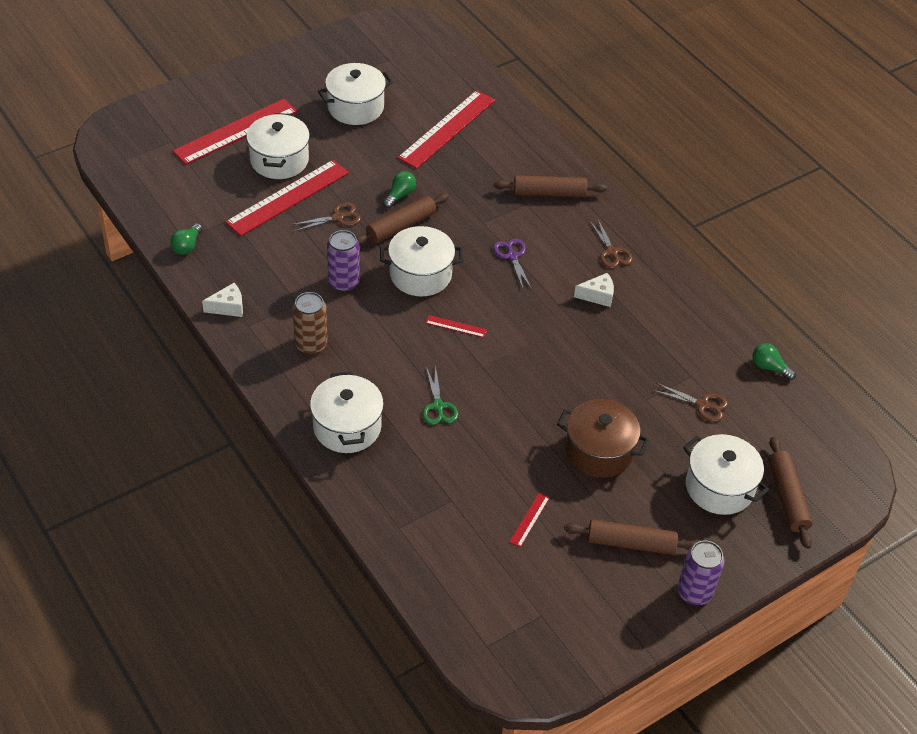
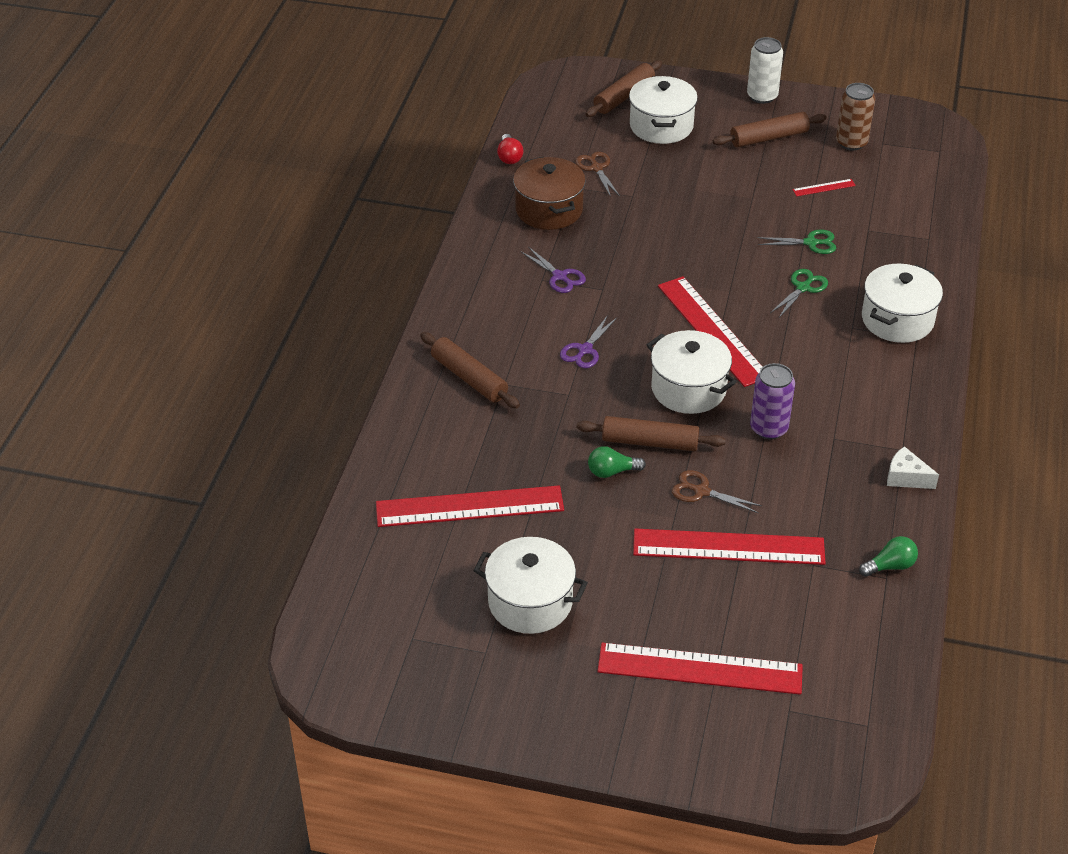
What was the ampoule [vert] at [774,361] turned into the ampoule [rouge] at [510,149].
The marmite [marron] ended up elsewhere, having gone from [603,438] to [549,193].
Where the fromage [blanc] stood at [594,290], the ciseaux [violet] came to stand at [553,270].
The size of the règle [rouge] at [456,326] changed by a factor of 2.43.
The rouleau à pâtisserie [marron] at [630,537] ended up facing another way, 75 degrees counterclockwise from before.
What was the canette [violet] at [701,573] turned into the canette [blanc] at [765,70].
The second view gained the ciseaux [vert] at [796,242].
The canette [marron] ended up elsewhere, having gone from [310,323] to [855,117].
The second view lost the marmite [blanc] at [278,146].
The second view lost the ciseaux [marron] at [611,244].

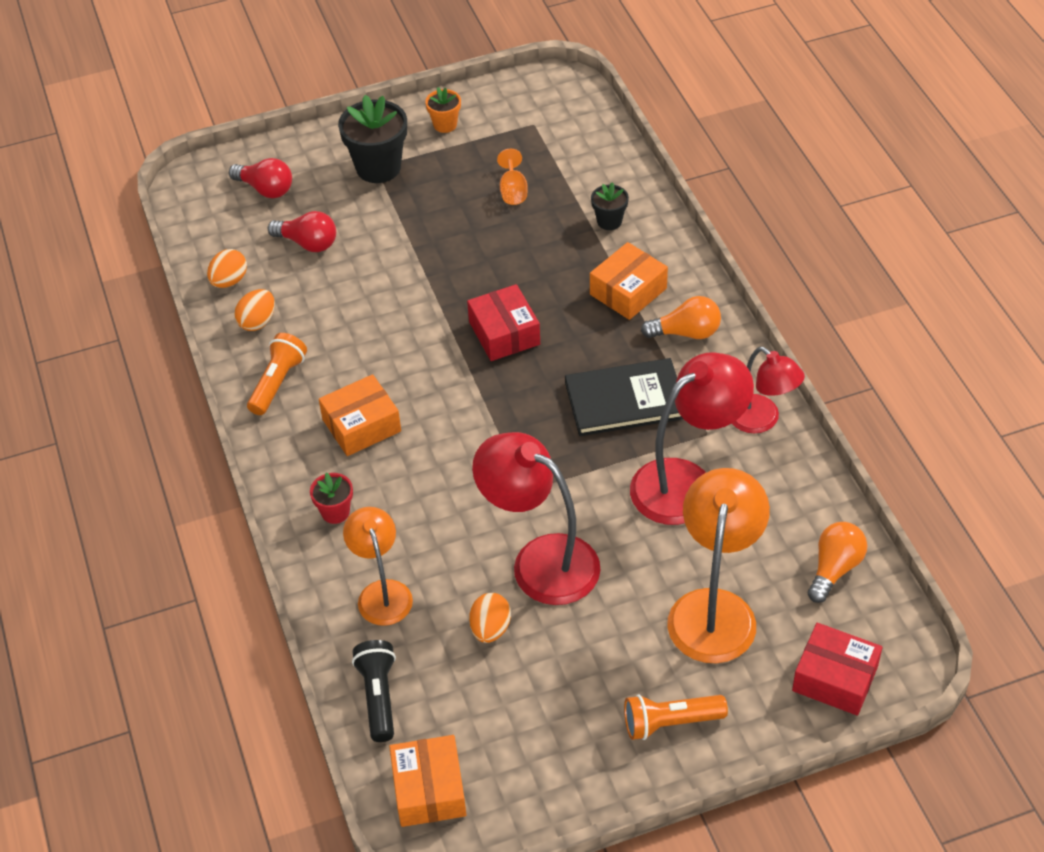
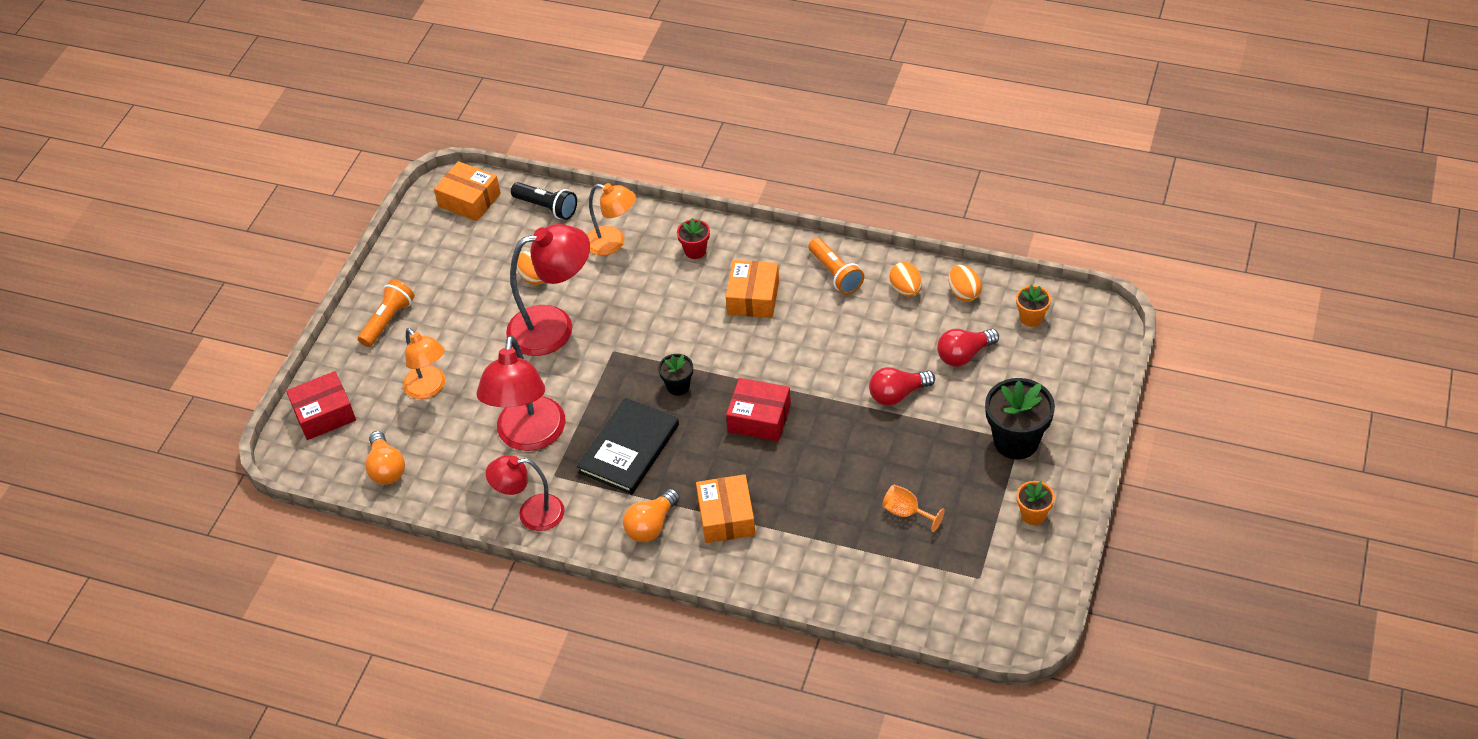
The size of the lampe [orange] at [718,565] changed by a factor of 0.63.
The pot de fleurs [noir] ended up elsewhere, having gone from [610,206] to [675,375].
The ampoule [rouge] ended up elsewhere, having gone from [260,178] to [902,386].
The second view gained the pot de fleurs [orange] at [1033,306].

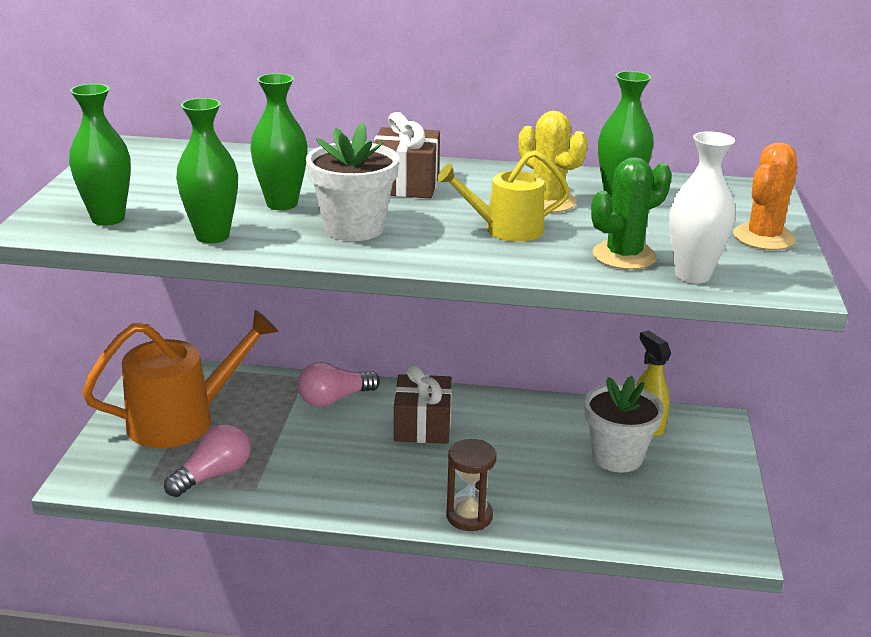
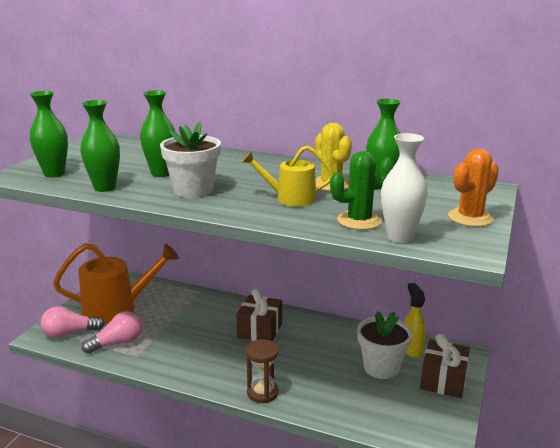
The ampoule [rose] ended up elsewhere, having gone from [339,384] to [73,322].
The cadeau [marron] ended up elsewhere, having gone from [407,155] to [445,366].

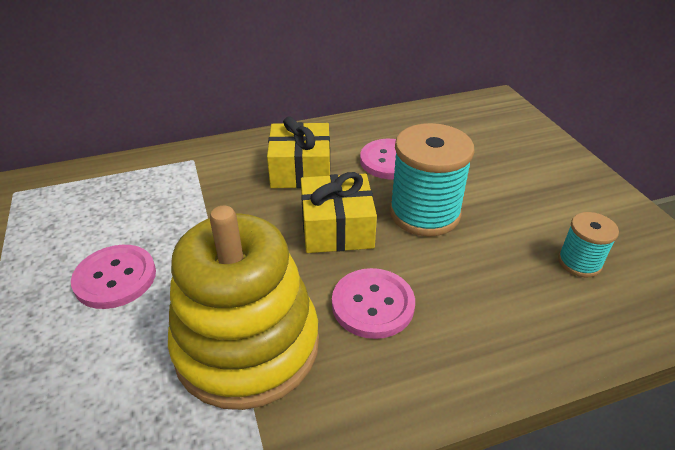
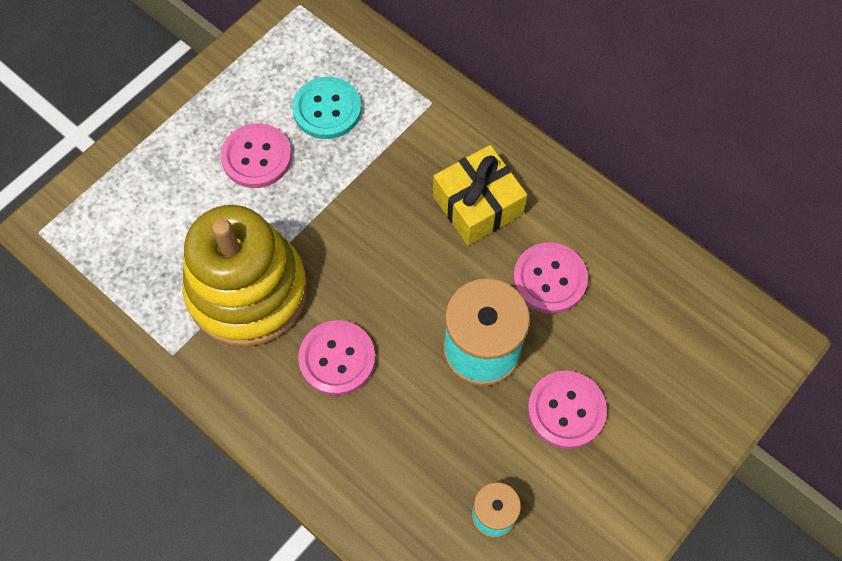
The second view gained the bouton [turquoise] at [326,108].
The second view gained the bouton [rose] at [567,410].
The second view lost the cadeau [jaune] at [339,212].

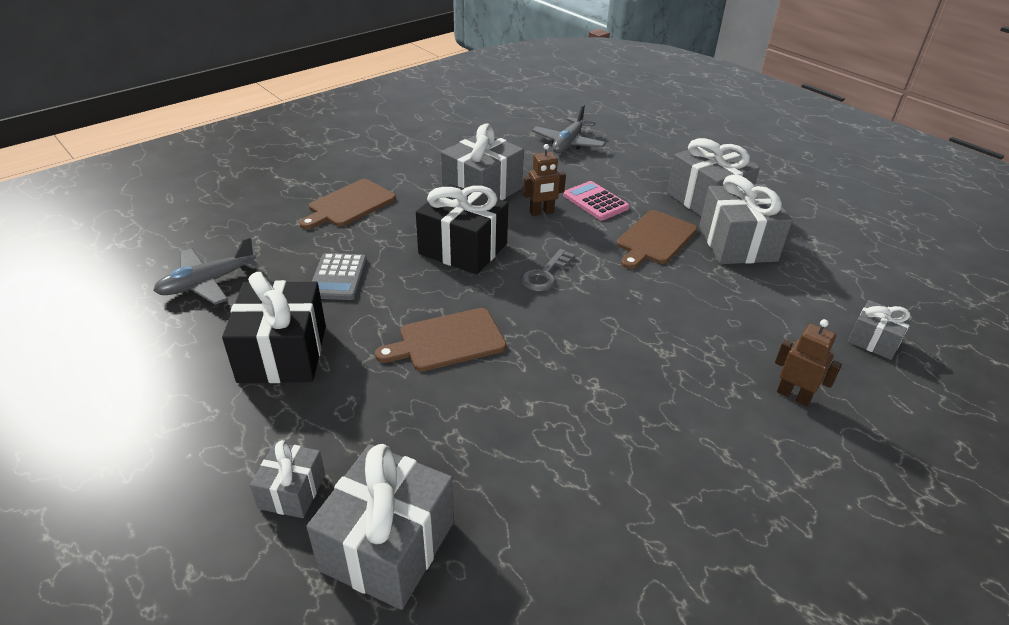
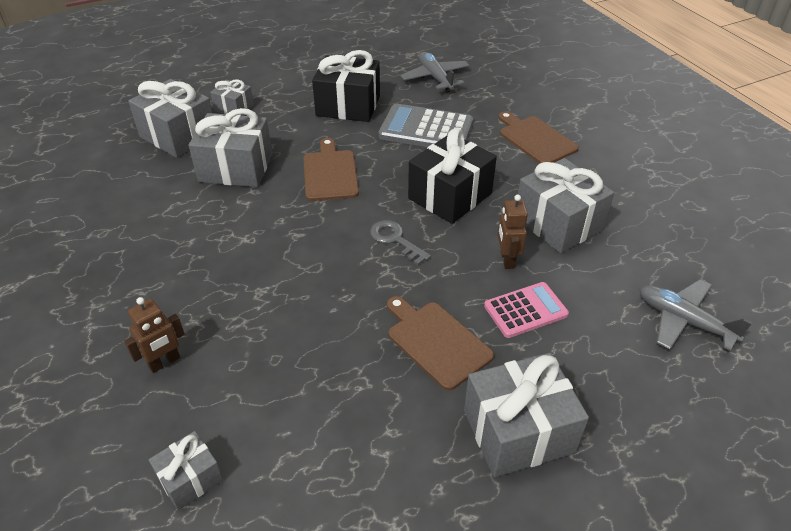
The cadeau [gris] ended up elsewhere, having gone from [745,219] to [230,147].
The size of the calculatrice [gris] at [339,276] changed by a factor of 1.57.

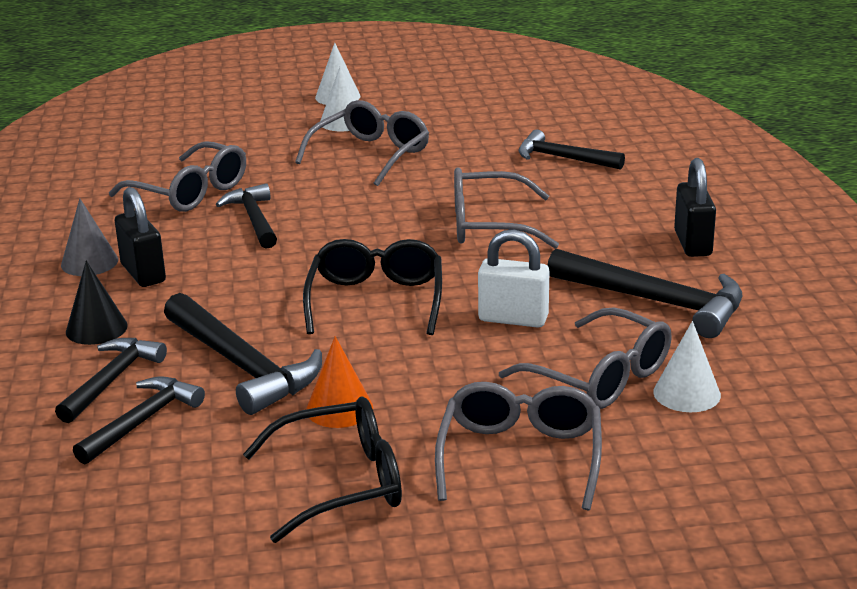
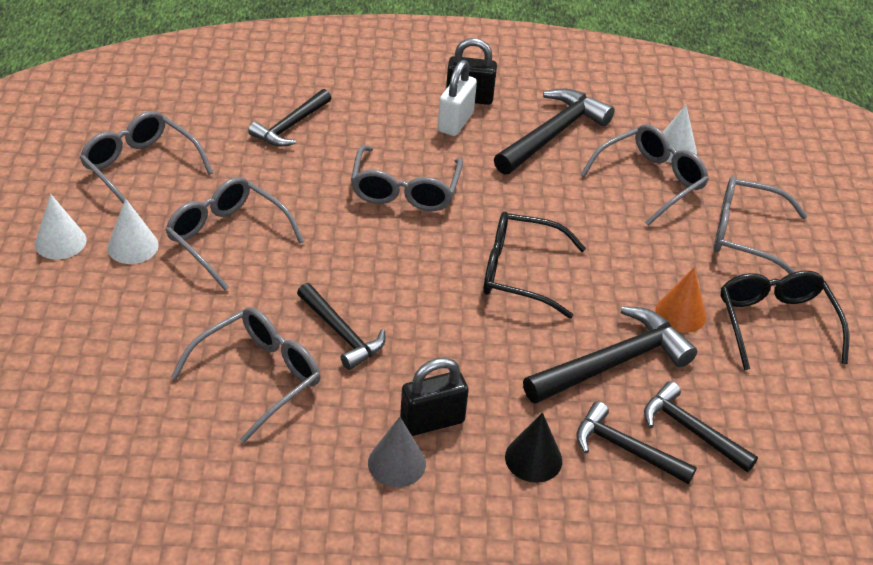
The second view gained the lunettes [gris] at [146,161].
The marteau [noir] at [246,216] ended up facing another way, 120 degrees counterclockwise from before.
The cadenas [blanc] ended up elsewhere, having gone from [513,278] to [457,98].

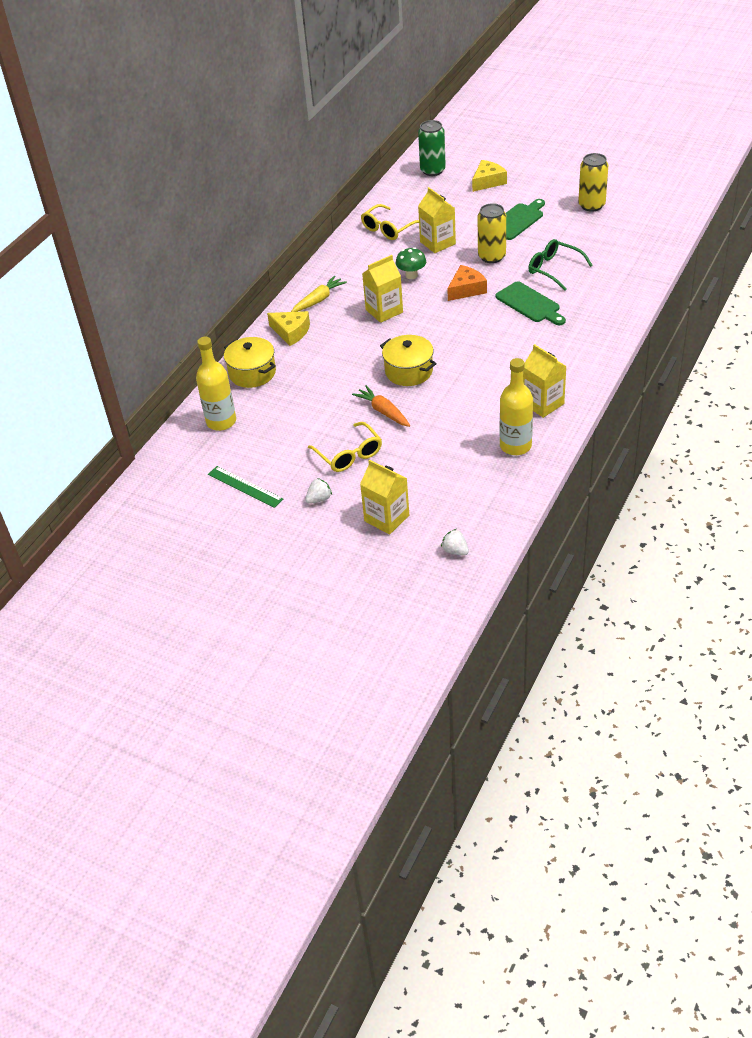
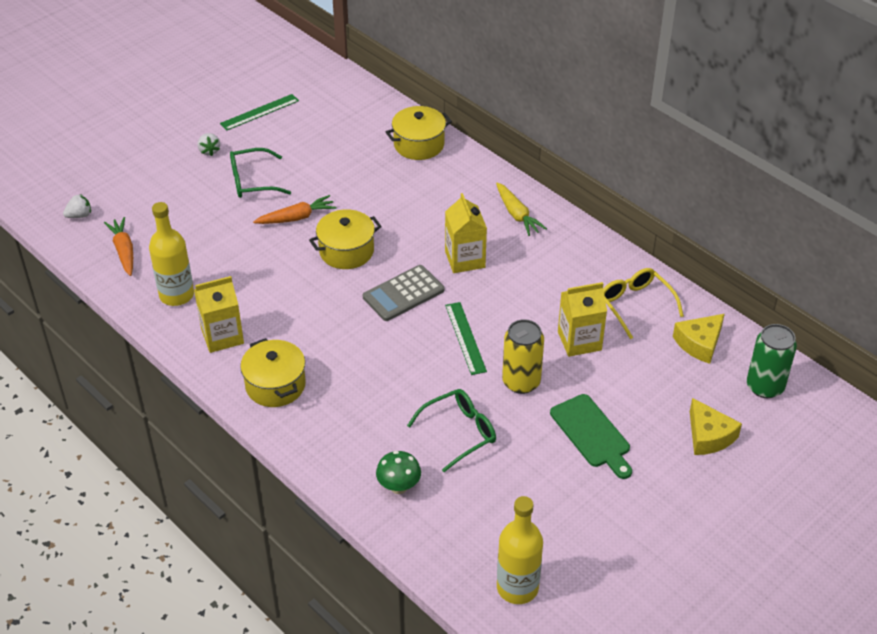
The second view gained the carotte [orange] at [118,246].
What was the lunettes [jaune] at [345,447] turned into the lunettes [vert] at [260,173].
The second view gained the marmite [jaune] at [273,372].
The second view gained the calculatrice [gris] at [403,293].
The champignon [vert] ended up elsewhere, having gone from [410,263] to [398,472].
Where the fromage [orange] stood at [467,283], the règle [vert] came to stand at [466,338].
The bouteille [jaune] ended up elsewhere, having gone from [216,384] to [520,550].
The fromage [jaune] ended up elsewhere, having gone from [288,328] to [699,339].
The second view lost the brique de lait [jaune] at [384,497].
The second view lost the planche à découper [vert] at [531,303].
The second view lost the canette [jaune] at [593,182].

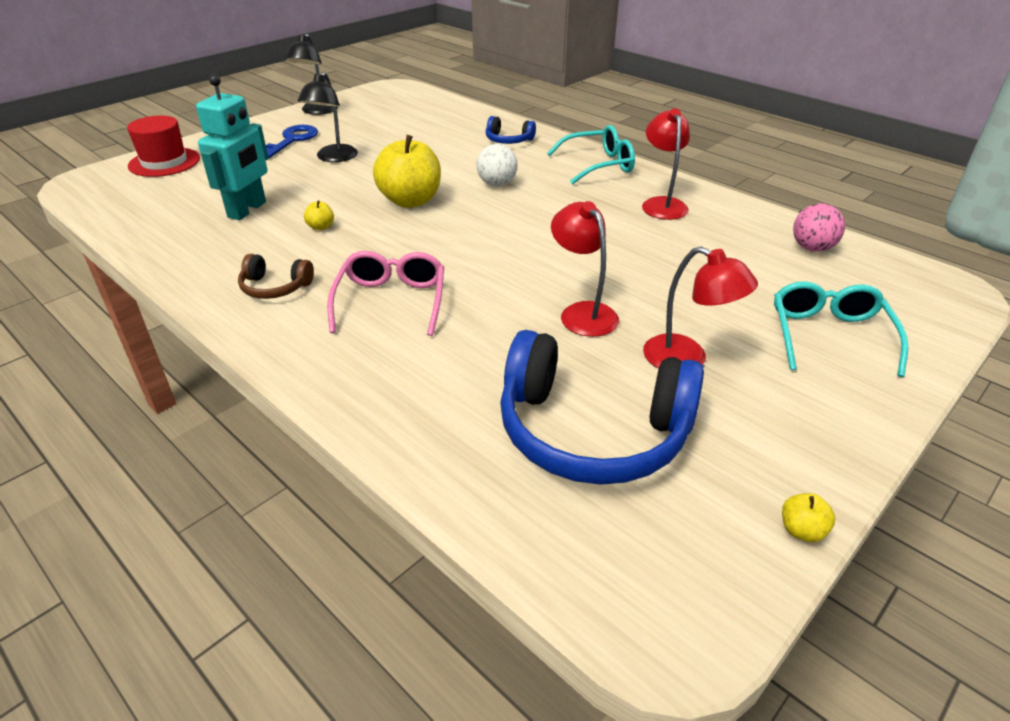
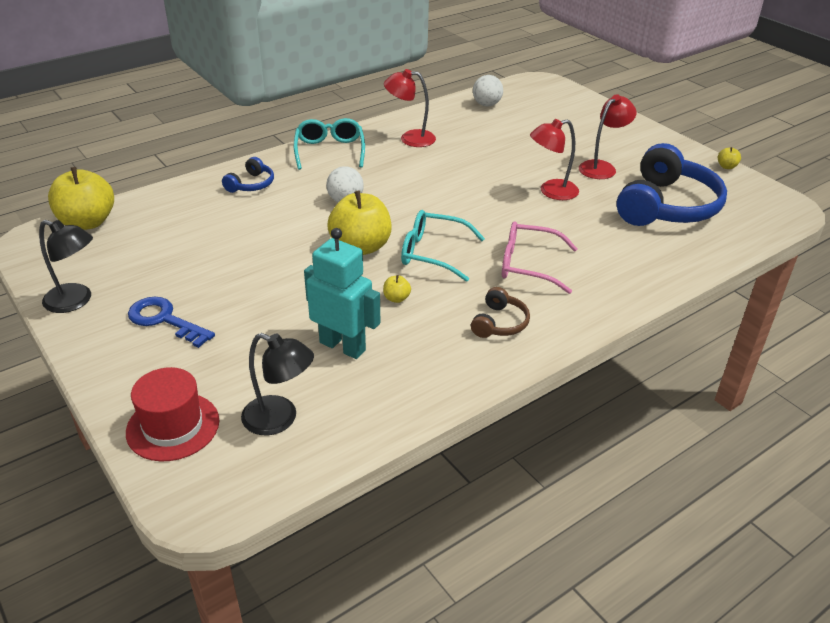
The second view gained the pomme [jaune] at [81,198].
The lampe [noir] ended up elsewhere, having gone from [328,117] to [277,384].
The lunettes [turquoise] ended up elsewhere, having gone from [841,329] to [443,246].
What was the balle [rose] at [819,227] turned into the balle [blanc] at [488,90].

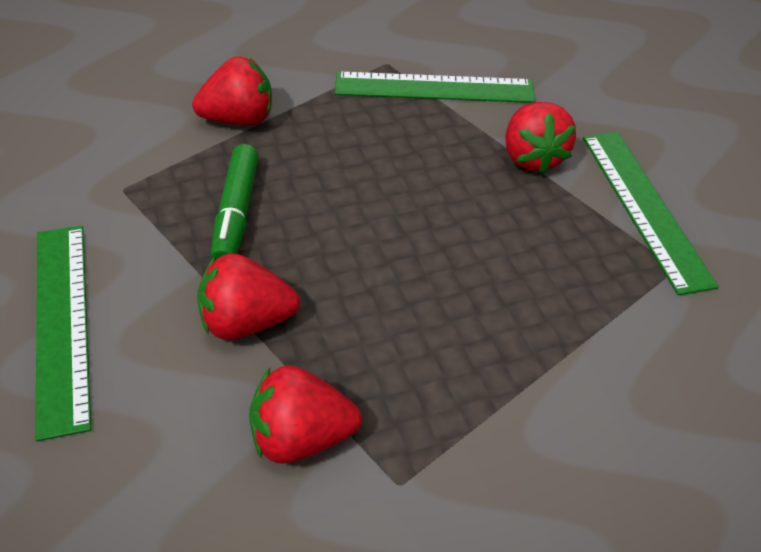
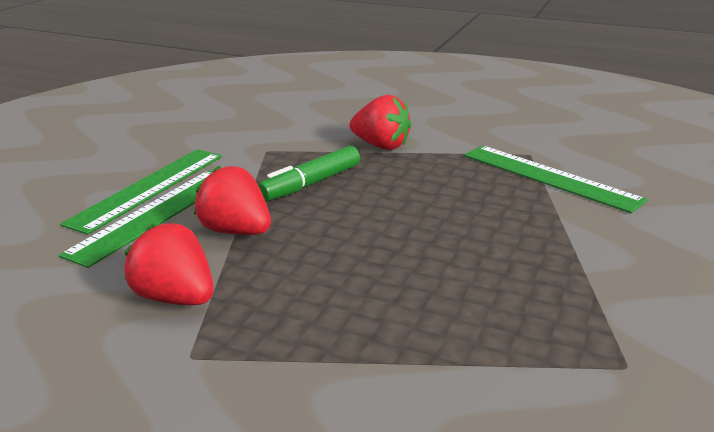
The règle [vert] ended up elsewhere, having gone from [651,213] to [135,219].
The second view lost the fraise [rouge] at [540,138].

